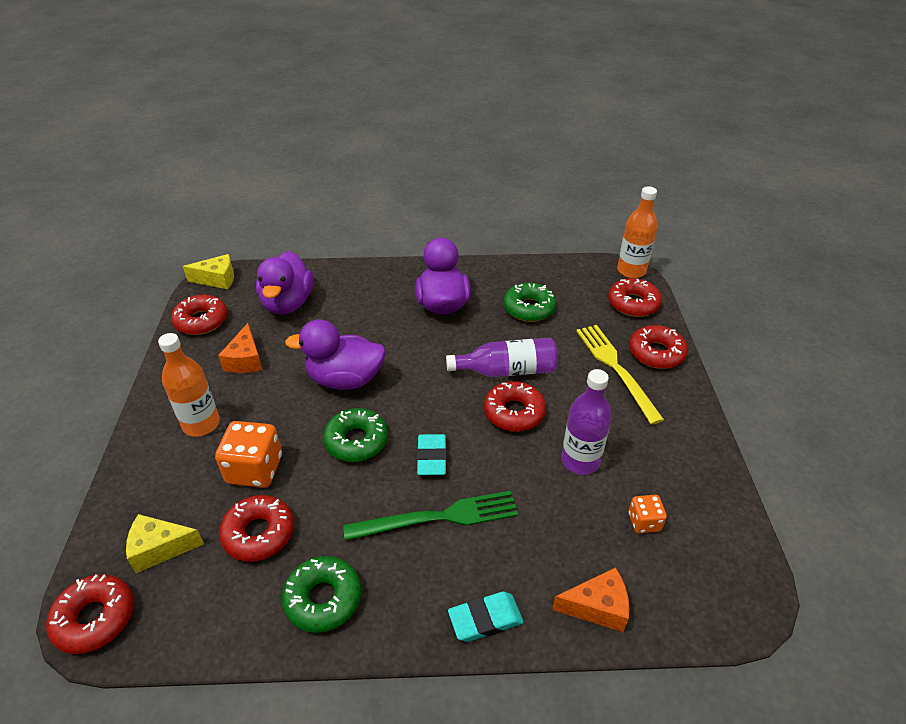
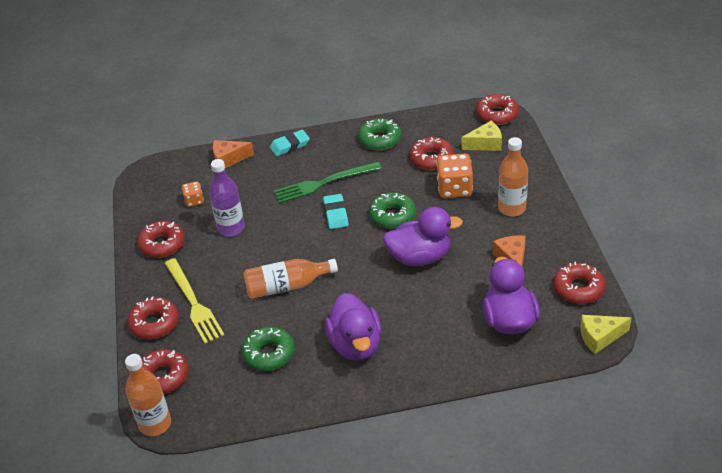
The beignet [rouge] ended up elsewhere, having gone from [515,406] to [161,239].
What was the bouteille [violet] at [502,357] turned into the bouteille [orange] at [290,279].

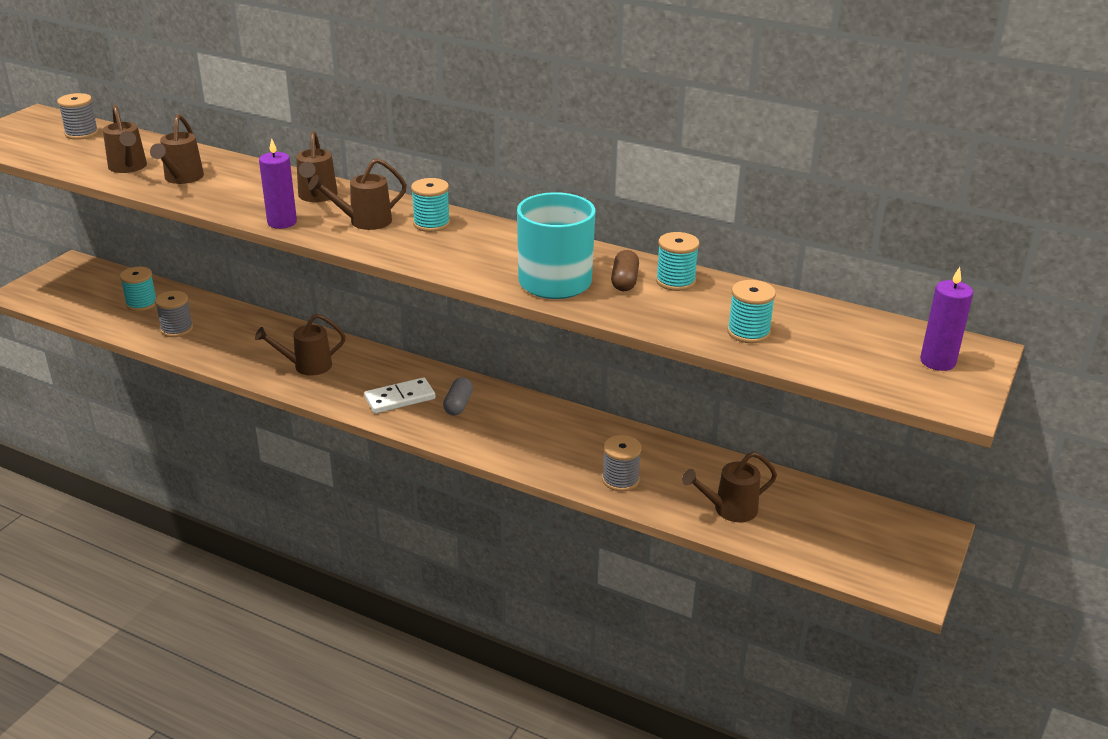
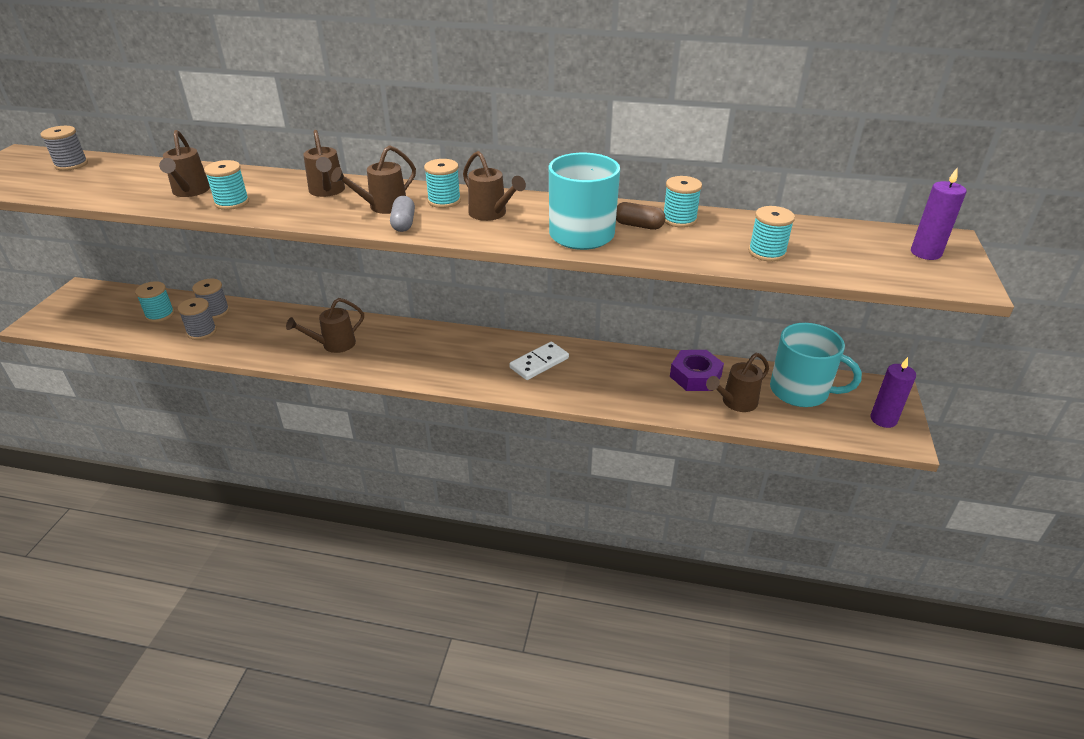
The bobine [gris] ended up elsewhere, having gone from [622,463] to [210,299].
The second view gained the bobine [turquoise] at [226,185].
The gélule [gris] ended up elsewhere, having gone from [458,396] to [402,214].
The arrosoir [marron] ended up elsewhere, having gone from [125,139] to [494,186].
The domino [blanc] ended up elsewhere, having gone from [399,395] to [539,361].
The gélule [marron] at [625,270] ended up facing another way, 60 degrees counterclockwise from before.
The second view gained the écrou [violet] at [697,370].
The second view gained the tasse [turquoise] at [816,365].
The bougie [violet] ended up elsewhere, having gone from [278,184] to [893,392].

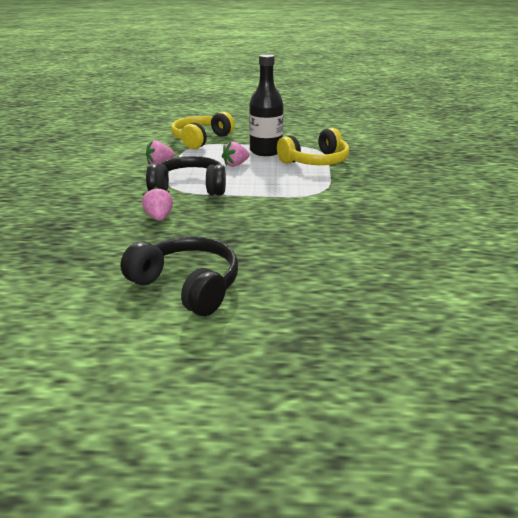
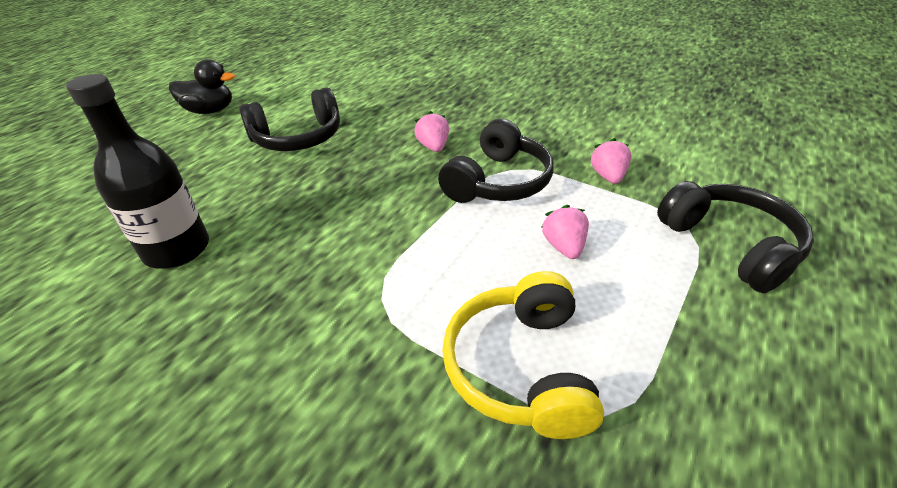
The bouteille [noir] ended up elsewhere, having gone from [266,105] to [137,171].
The second view gained the canard [noir] at [202,86].
The fraise [rose] at [157,203] ended up facing another way, 120 degrees counterclockwise from before.
What was the casque audio [jaune] at [203,130] turned into the casque audio [noir] at [735,237].

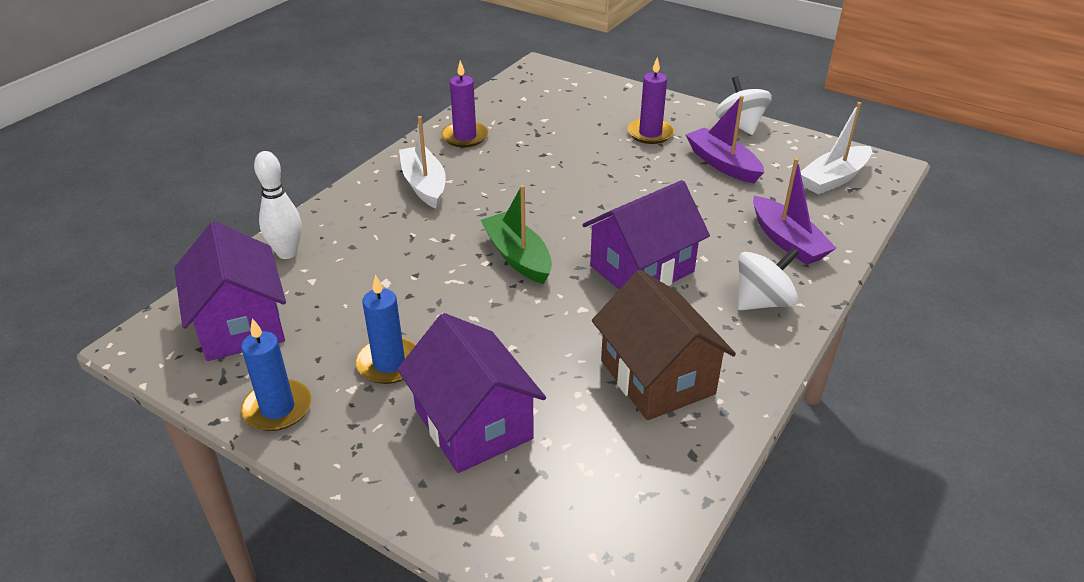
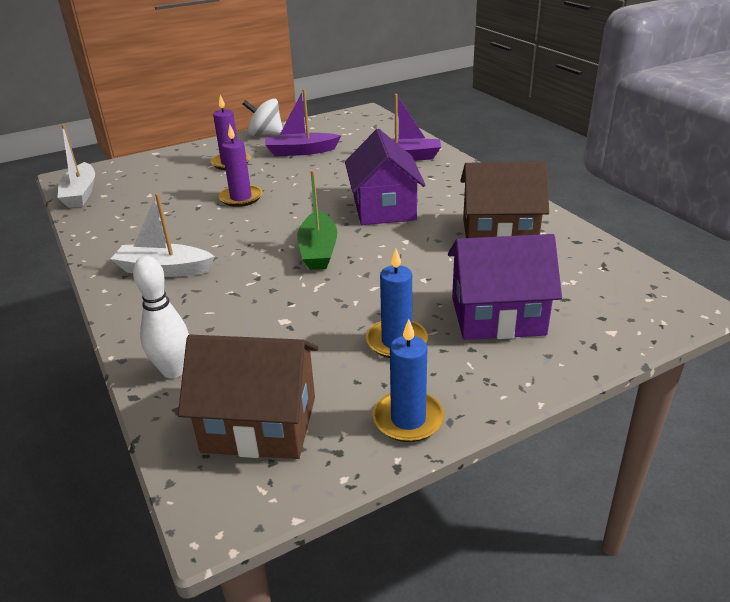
The bateau [blanc] ended up elsewhere, having gone from [836,148] to [76,166].
What was the maison [violet] at [230,291] turned into the maison [marron] at [248,397].
The bougie [violet] ended up elsewhere, having gone from [464,104] to [240,165].
The bateau [vert] at [516,234] ended up facing another way, 90 degrees counterclockwise from before.
The second view lost the toupie [blanc] at [768,279].

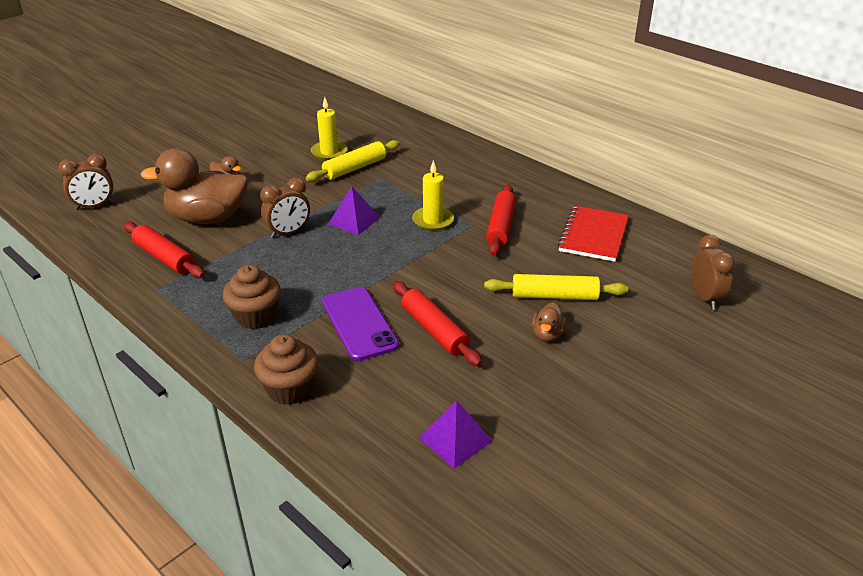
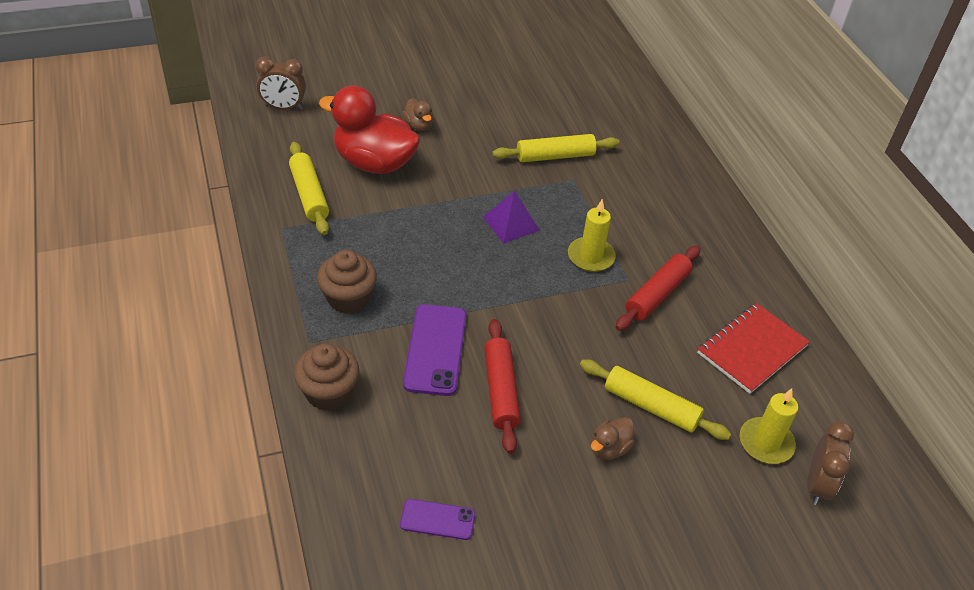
What was the rouleau à pâtisserie [rouge] at [164,250] turned into the rouleau à pâtisserie [jaune] at [309,188].
What was the canard [marron] at [194,186] turned into the canard [rouge] at [370,129].
Where the pyramide [violet] stood at [455,434], the téléphone [violet] came to stand at [437,519].
The bougie [jaune] ended up elsewhere, having gone from [329,128] to [769,426].
The second view lost the réveil [marron] at [285,208].

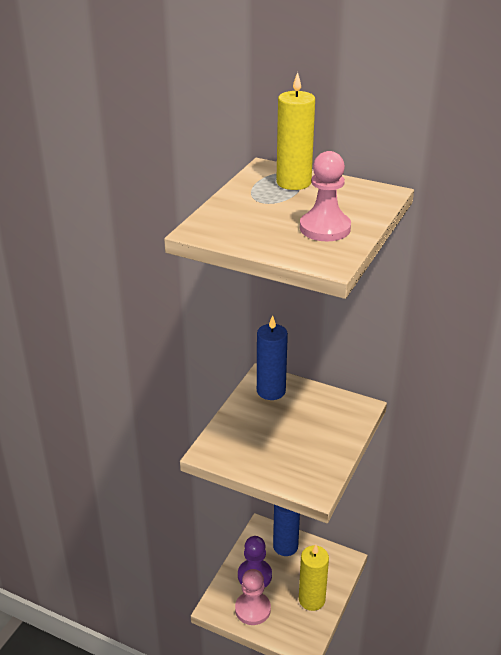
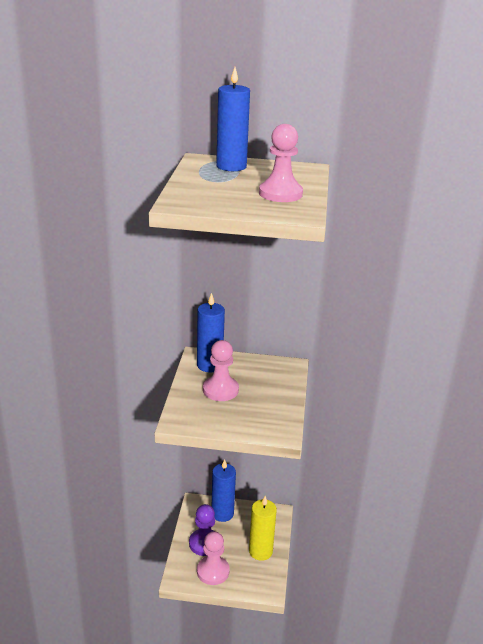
The second view gained the pion [rose] at [221,370].
What was the bougie [jaune] at [295,131] turned into the bougie [bleu] at [233,119].

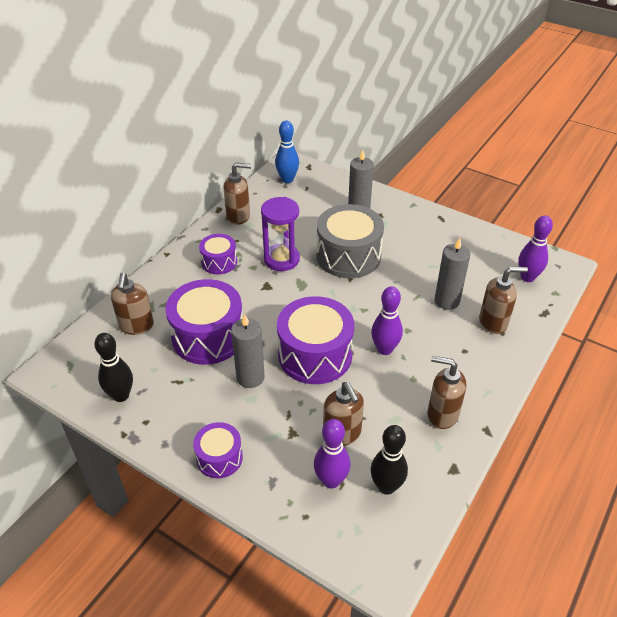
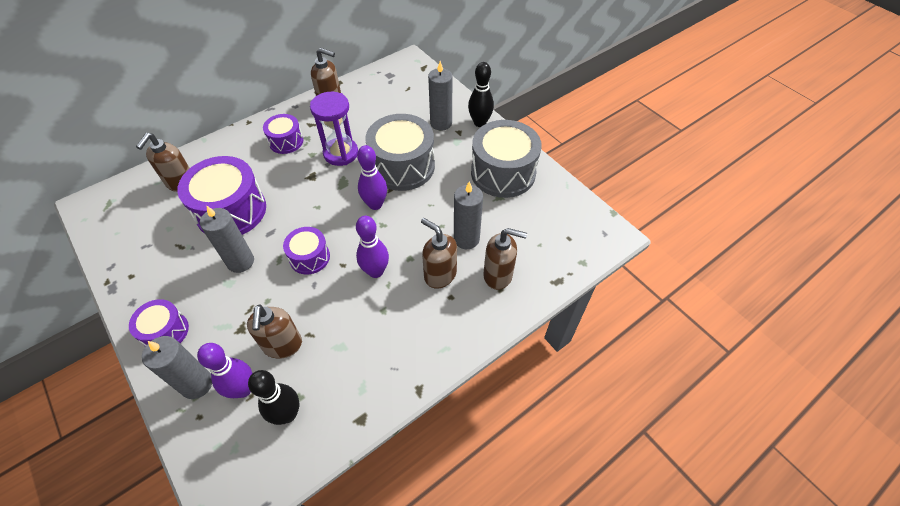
The second view gained the bougie [gris] at [177,367].
The size of the tambour [violet] at [315,340] changed by a factor of 0.55.
The quille [violet] ended up elsewhere, having gone from [535,248] to [372,177].
The distributeur de savon [marron] ended up elsewhere, having gone from [446,392] to [439,253].
The quille [noir] ended up elsewhere, having gone from [113,367] to [481,94].
The second view gained the tambour [gris] at [506,159].
The second view lost the quille [bleu] at [287,152].

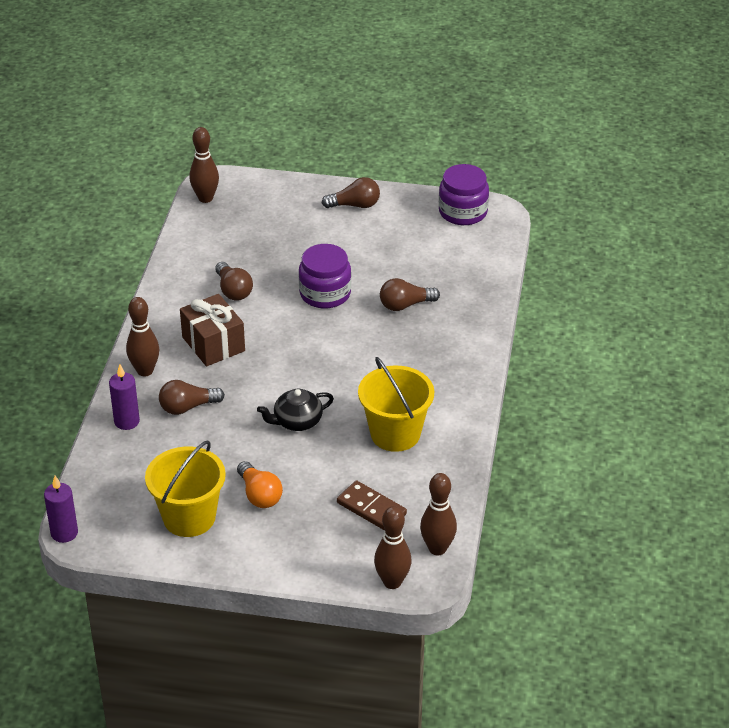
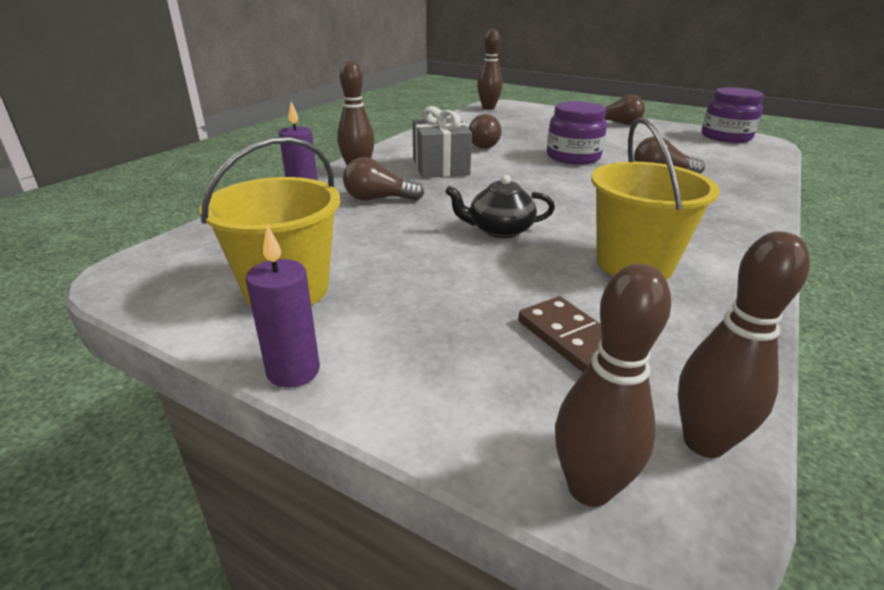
The bougie [violet] ended up elsewhere, having gone from [61,509] to [283,306].
What was the cadeau [marron] at [212,330] turned into the cadeau [gris] at [442,142].
The second view lost the ampoule [orange] at [260,484].

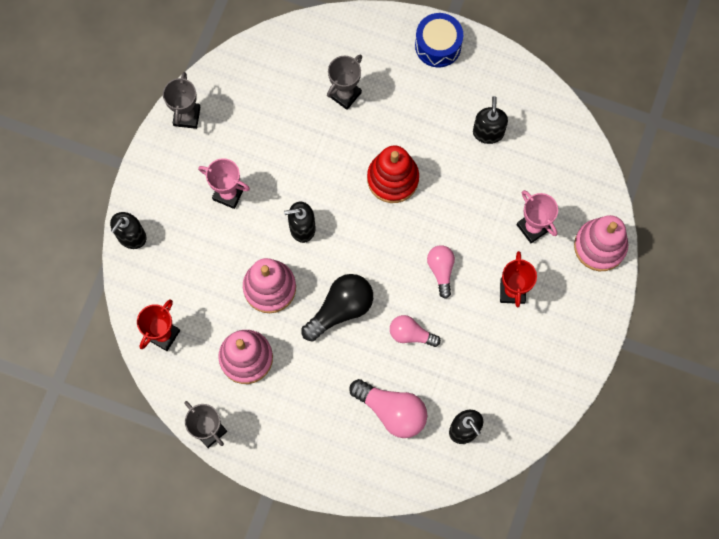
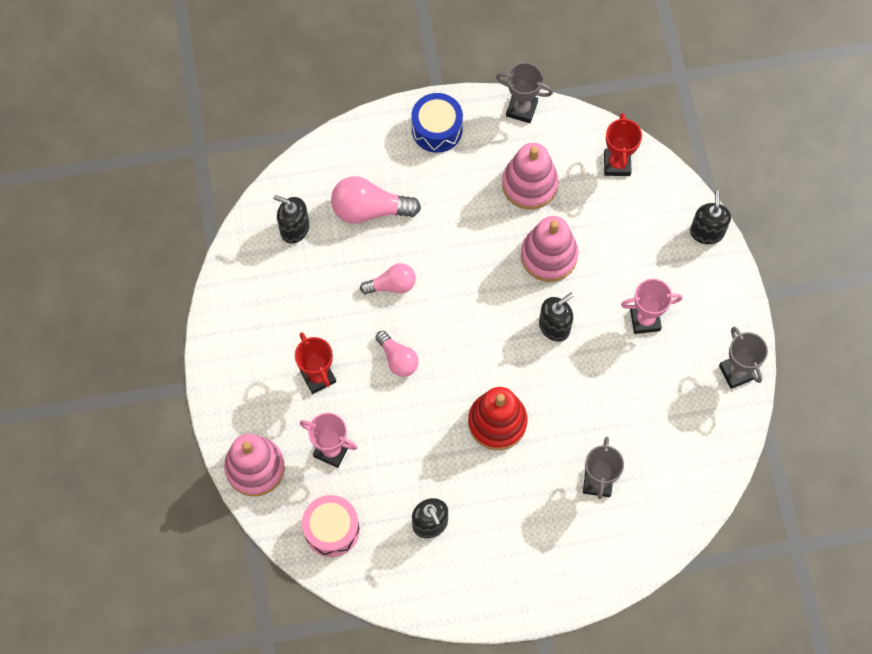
The second view gained the tambour [rose] at [331,526].
The tambour [bleu] ended up elsewhere, having gone from [439,40] to [437,123].
The second view lost the ampoule [noir] at [337,308].

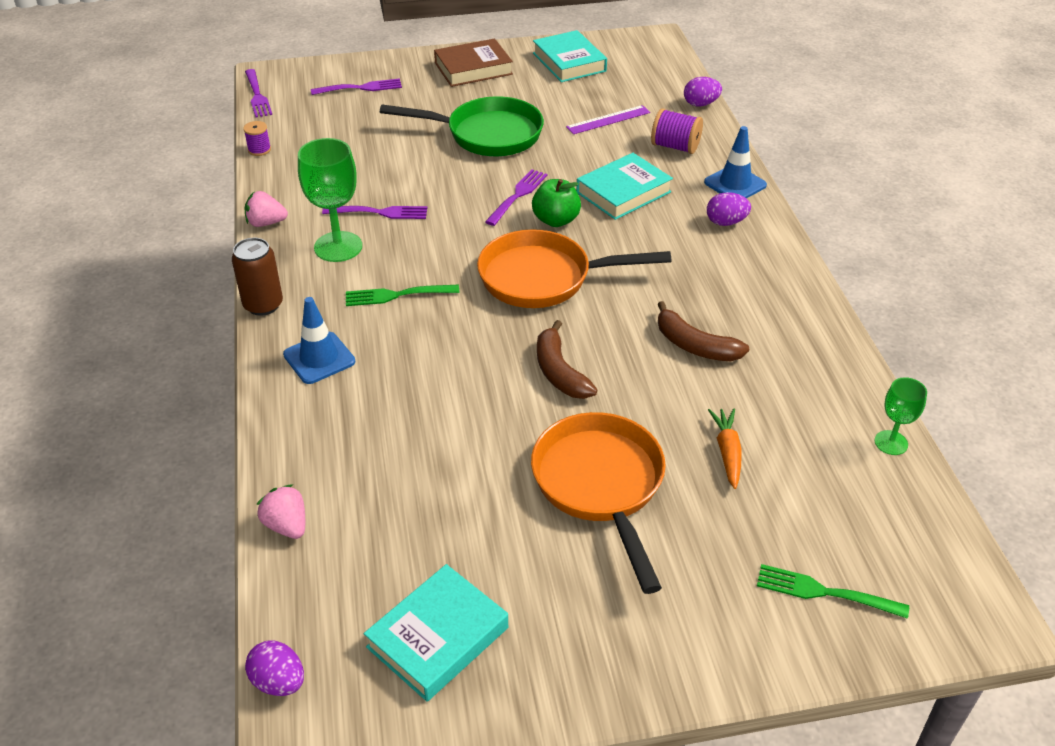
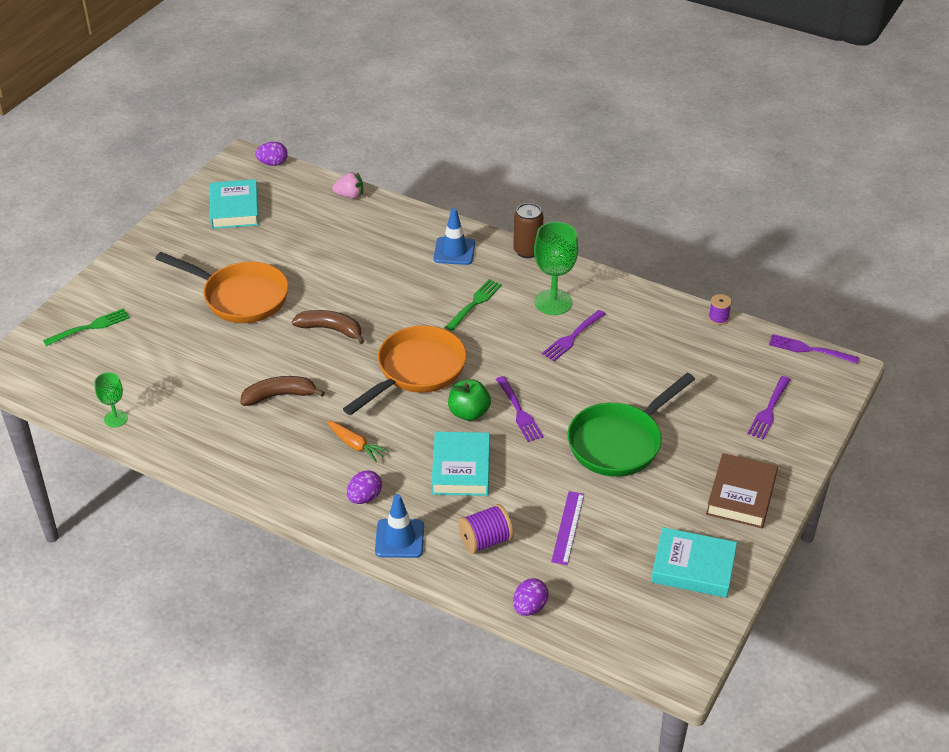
The carotte [orange] ended up elsewhere, having gone from [725,449] to [358,442].
The second view lost the fraise [rose] at [266,209].

